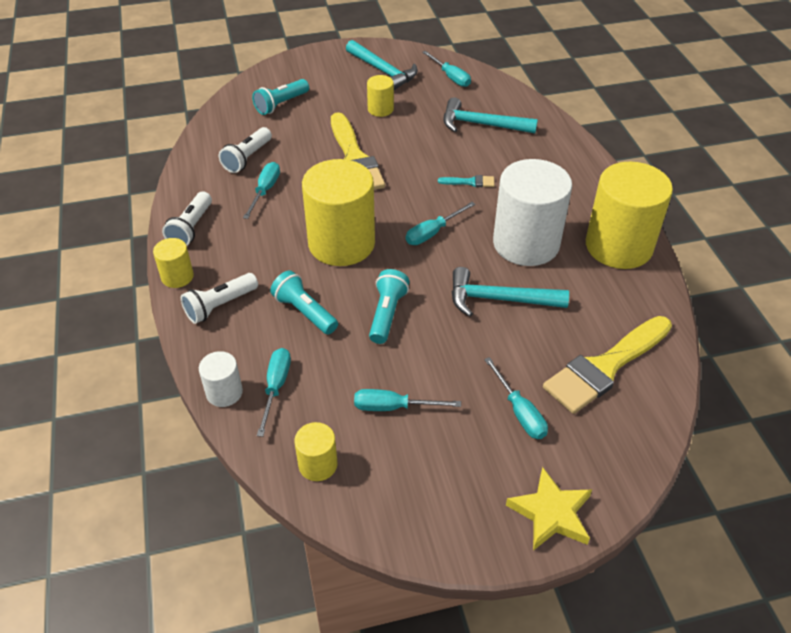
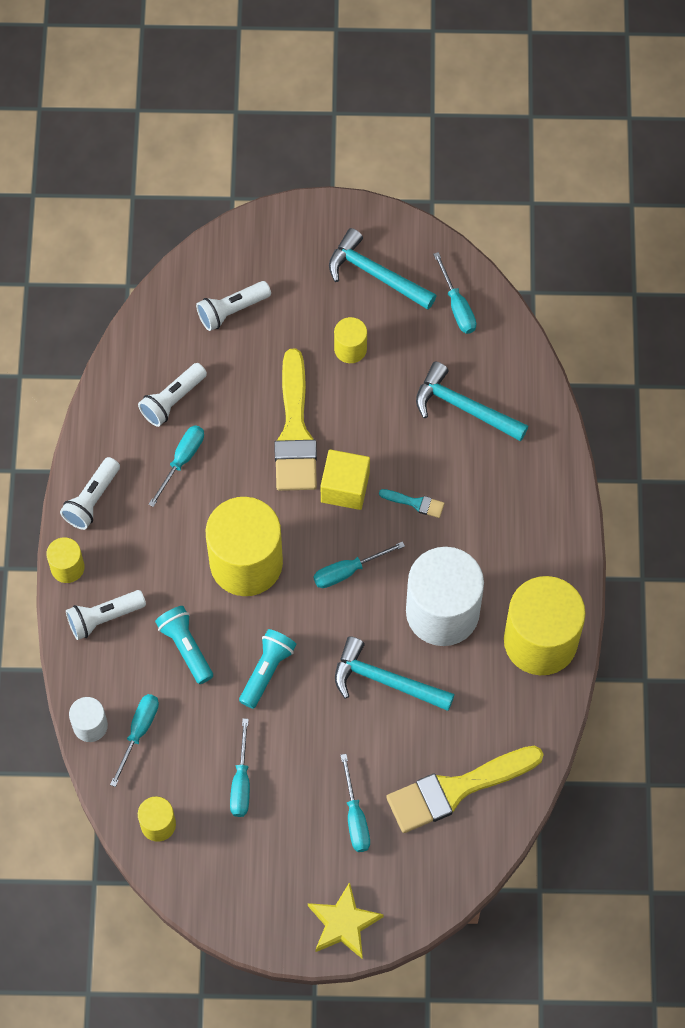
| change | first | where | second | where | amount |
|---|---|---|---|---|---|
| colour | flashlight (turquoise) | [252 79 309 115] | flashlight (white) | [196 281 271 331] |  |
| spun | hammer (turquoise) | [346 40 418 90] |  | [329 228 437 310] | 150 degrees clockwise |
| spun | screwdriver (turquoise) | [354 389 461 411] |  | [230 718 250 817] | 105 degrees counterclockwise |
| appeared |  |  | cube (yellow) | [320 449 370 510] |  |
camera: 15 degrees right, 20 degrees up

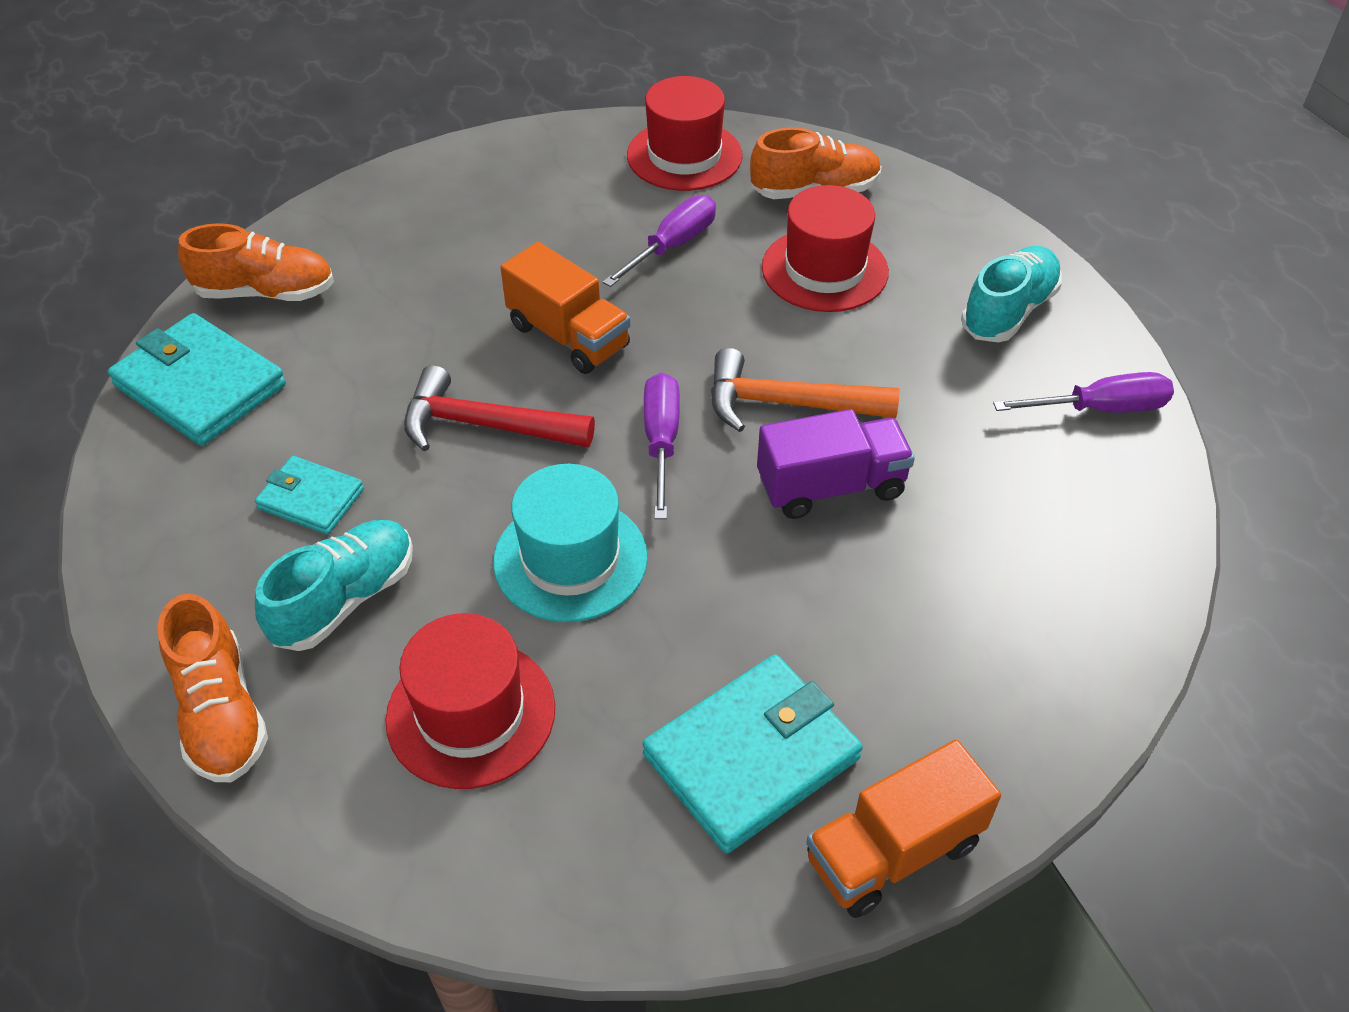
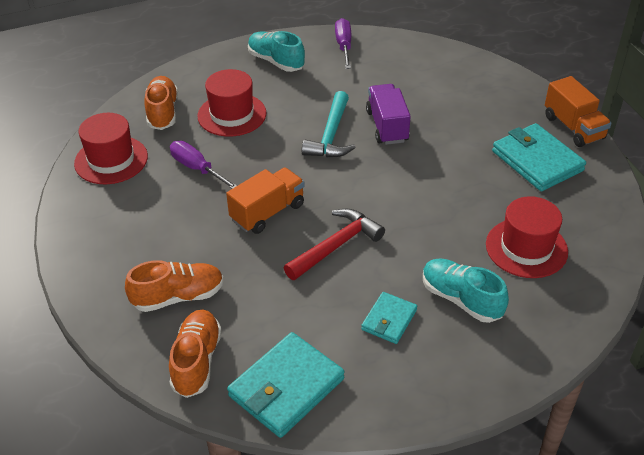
| change | first | where | second | where | amount |
|---|---|---|---|---|---|
| relocated | shoe (orange) | [157 593 268 782] |  | [125 260 224 312] |  |
| spun | hammer (red) | [404 365 595 451] |  | [284 209 385 280] | 150 degrees counterclockwise |
| missing | hat (turquoise) | [493 464 648 622] |  |  |  |
| missing | screwdriver (purple) | [644 373 680 519] |  |  |  |
| colour | hammer (orange) | [711 348 900 432] | hammer (turquoise) | [302 91 356 158] |  |
camera: 85 degrees left, 5 degrees down

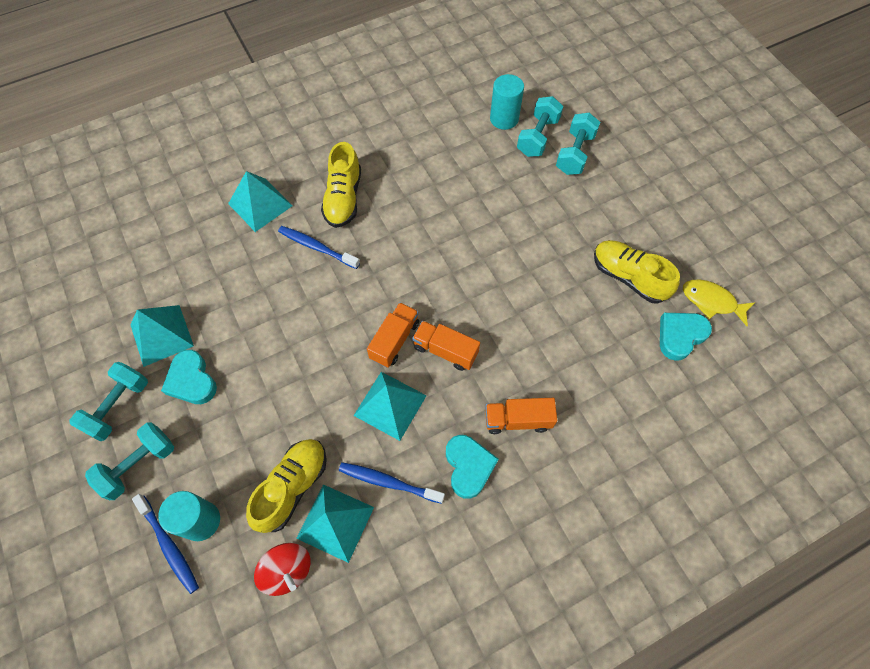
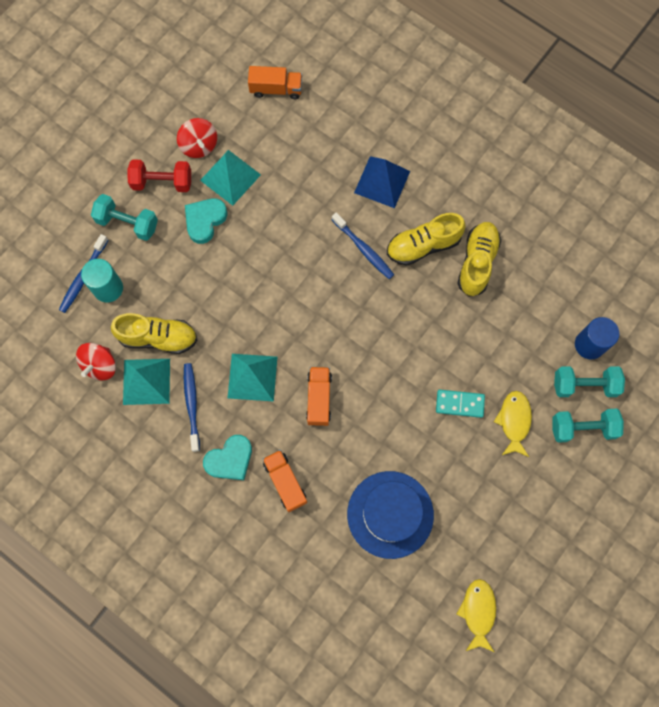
| change | first | where | second | where | amount |
|---|---|---|---|---|---|
| colour | dumbbell (turquoise) | [69 362 148 441] | dumbbell (red) | [127 159 191 192] |  |
| colour | pyramid (turquoise) | [228 171 292 232] | pyramid (blue) | [354 156 410 208] |  |
| spun | toothbrush (blue) | [278 226 360 269] |  | [332 212 394 279] | 135 degrees clockwise |
| relocated | truck (orange) | [367 302 419 368] |  | [248 66 302 99] |  |
| colour | cylinder (turquoise) | [490 74 524 130] | cylinder (blue) | [575 317 619 359] |  |
| relocated | shoe (yellow) | [594 240 680 304] |  | [457 222 501 297] |  |
| missing | heart (turquoise) | [660 313 712 361] |  |  |  |
| appeared |  |  | spinning top (red) | [177 118 217 158] |  |
| appeared |  |  | hat (blue) | [347 471 434 559] |  |
| appeared |  |  | domino (turquoise) | [436 390 485 418] |  |
| appeared |  |  | fish (yellow) | [494 391 532 457] |  |
camera: 65 degrees right, 10 degrees up

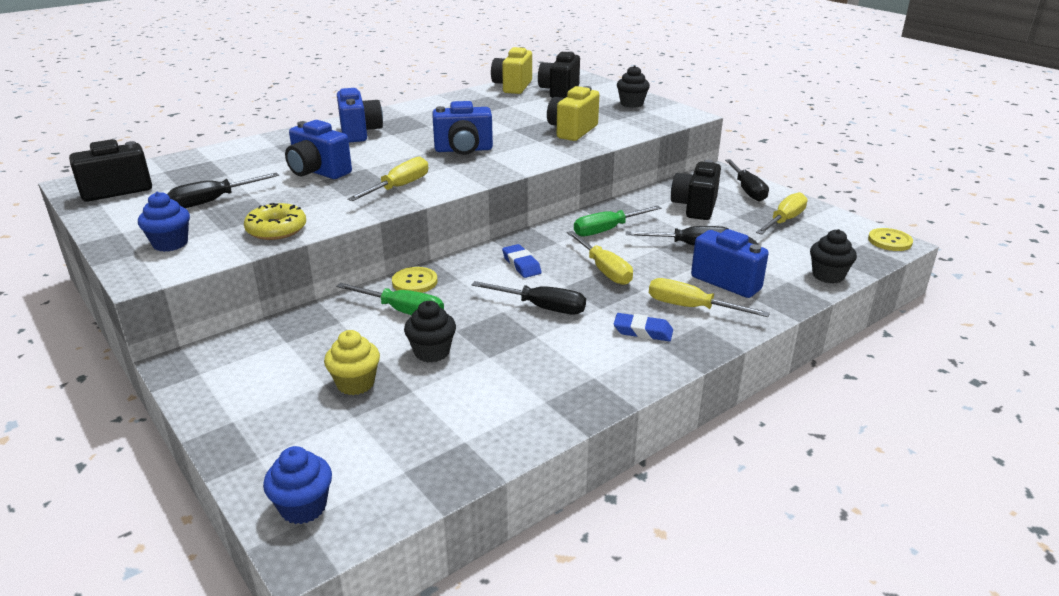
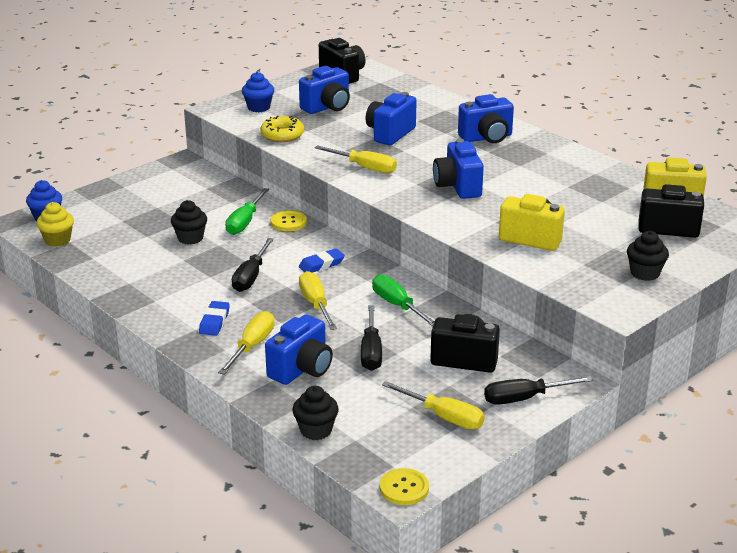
| change | first | where | second | where | amount |
|---|---|---|---|---|---|
| exchanged | screwdriver (black) | [168 173 279 208] | camera (blue) | [299 66 350 114] |  |
| relocated | cupcake (yellow) | [324 330 380 395] |  | [36 202 74 246] |  |
| spun | screwdriver (yellow) | [567 231 633 285] |  | [299 271 337 330] | 105 degrees clockwise |
camera: 85 degrees right, 0 degrees up

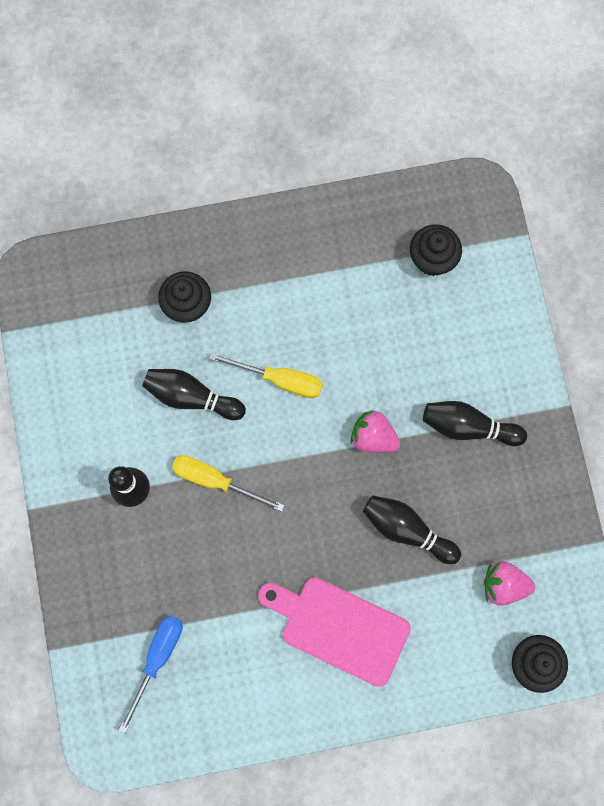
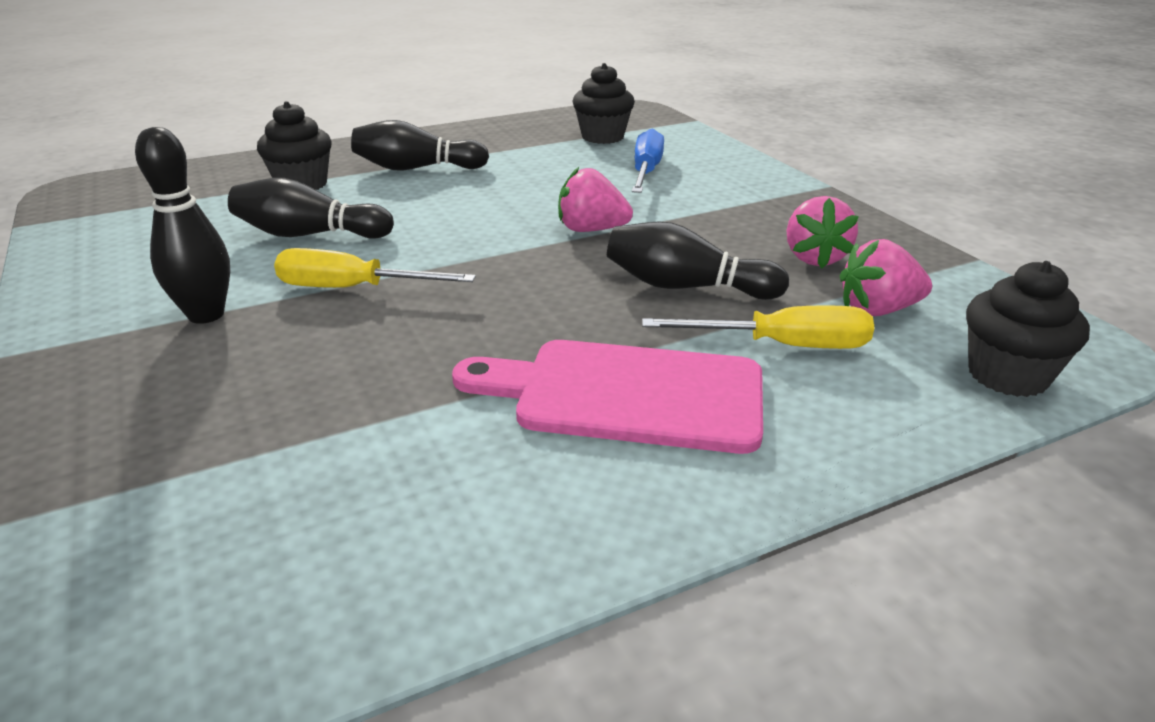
| change | first | where | second | where | amount |
|---|---|---|---|---|---|
| relocated | screwdriver (blue) | [118 615 183 734] |  | [632 129 664 193] |  |
| relocated | screwdriver (yellow) | [209 352 323 398] |  | [642 305 874 349] |  |
| relocated | bowling pin (black) | [423 401 527 446] |  | [351 120 489 171] |  |
| appeared |  |  | strawberry (pink) | [786 196 859 269] |  |
camera: 15 degrees left, 45 degrees down

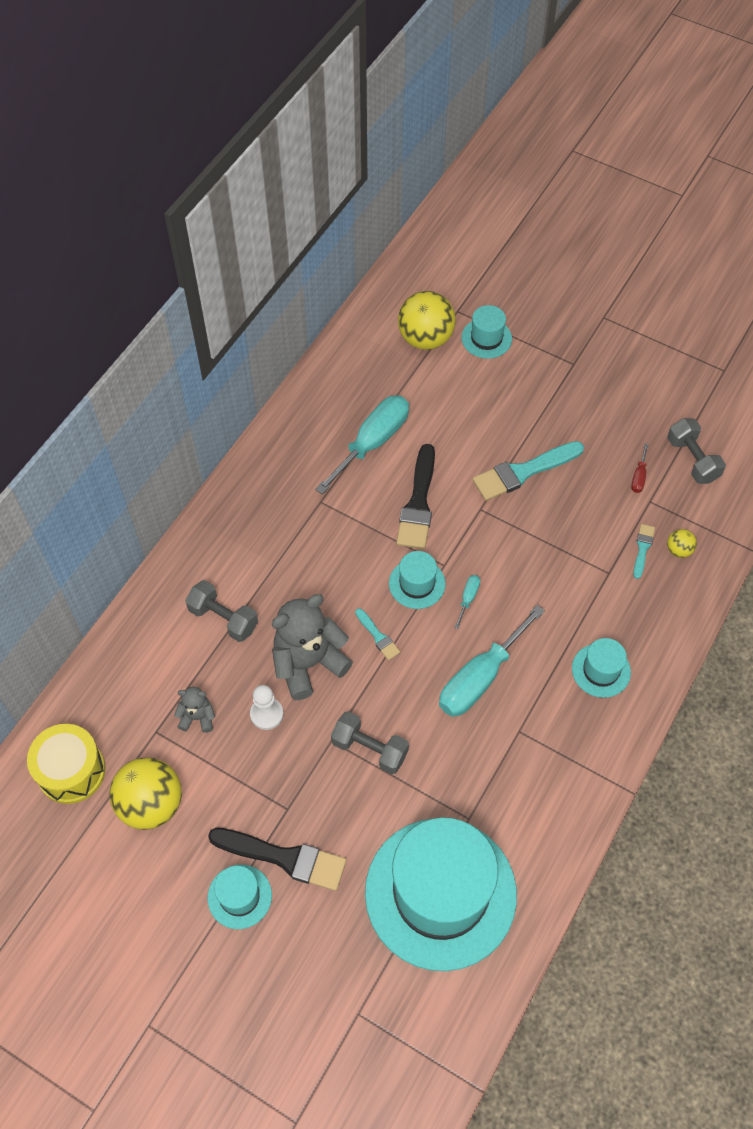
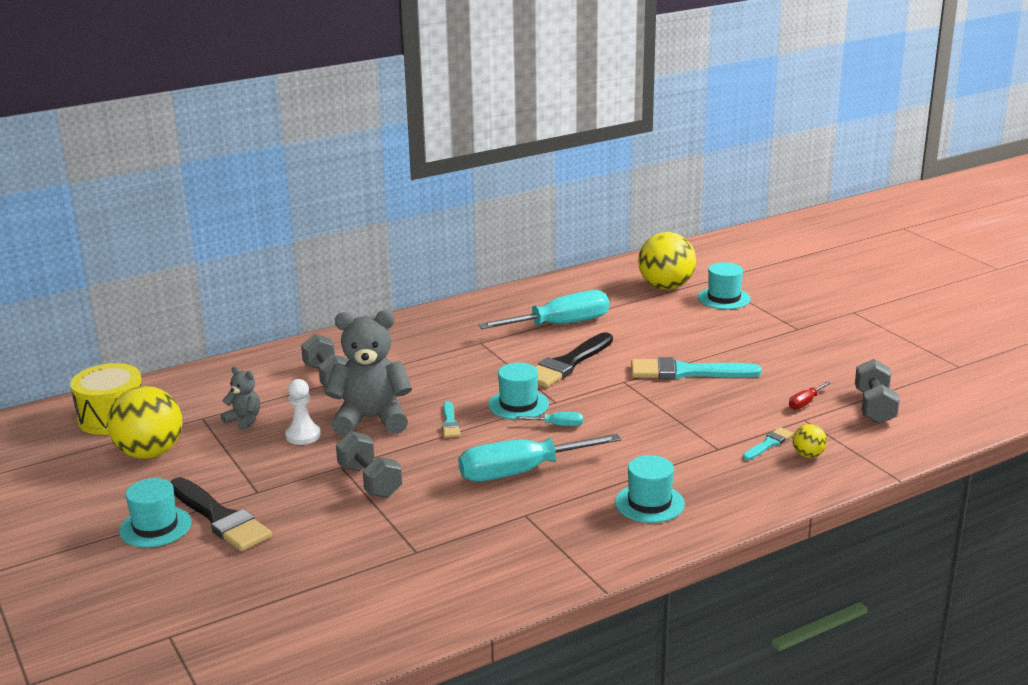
| change | first | where | second | where | amount |
|---|---|---|---|---|---|
| missing | hat (turquoise) | [365 817 517 971] |  |  |  |
| spun | screwdriver (turquoise) | [454 575 480 629] |  | [516 412 583 426] | 45 degrees clockwise |
camera: 30 degrees right, 35 degrees down

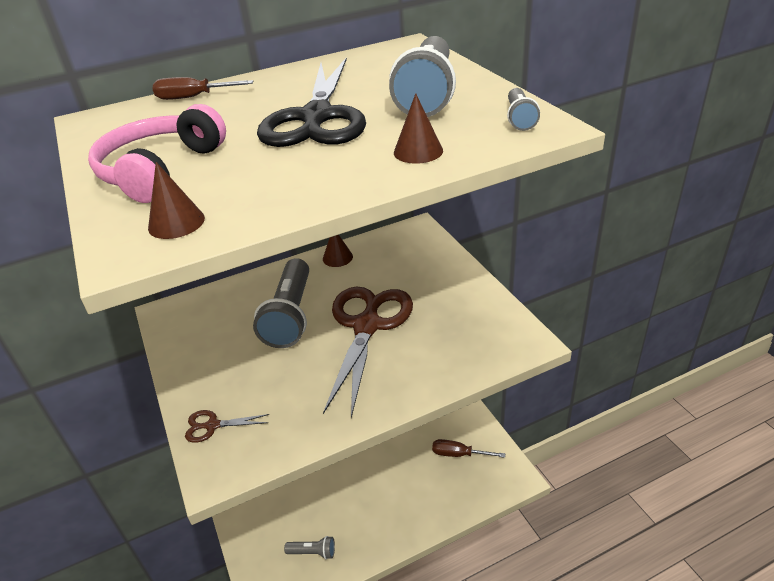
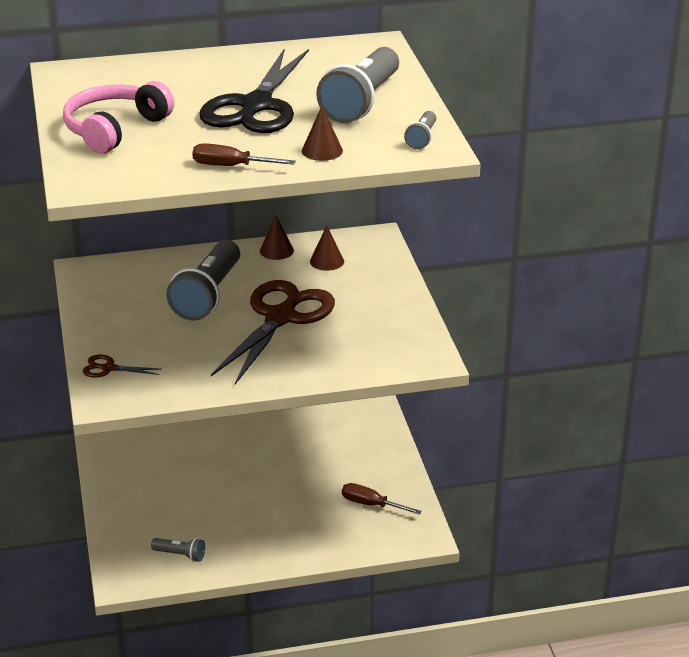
| change | first | where | second | where | amount |
|---|---|---|---|---|---|
| relocated | cone (brown) | [148 162 205 239] |  | [310 226 344 271] |  |
| relocated | screwdriver (brown) | [153 77 253 100] |  | [192 143 296 166] |  |
camera: 10 degrees right, 5 degrees down

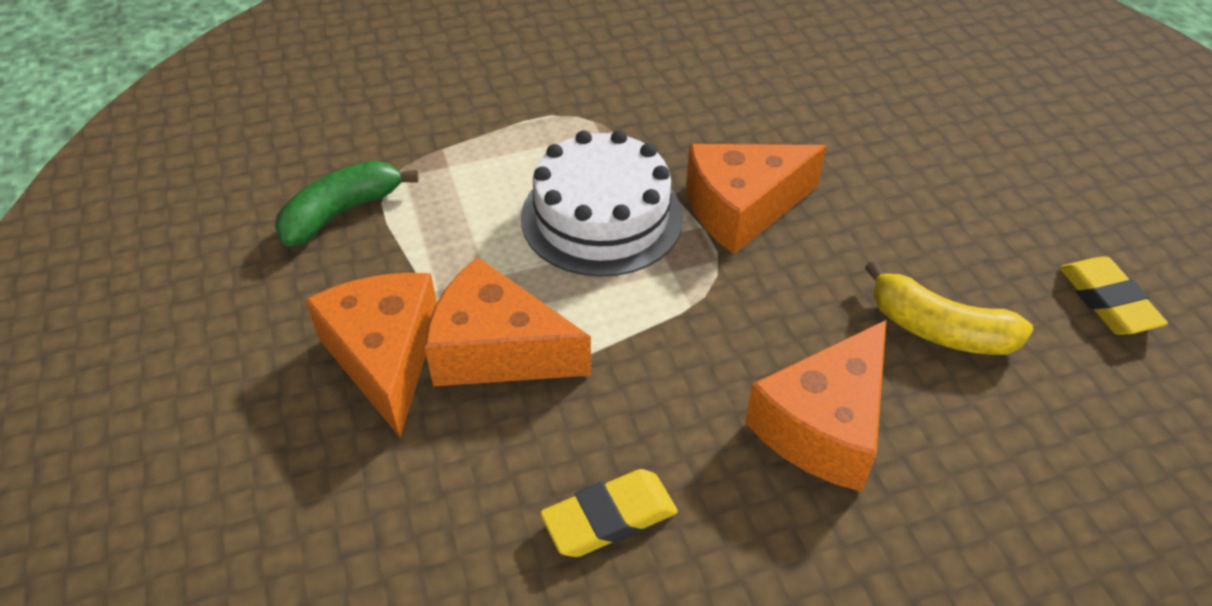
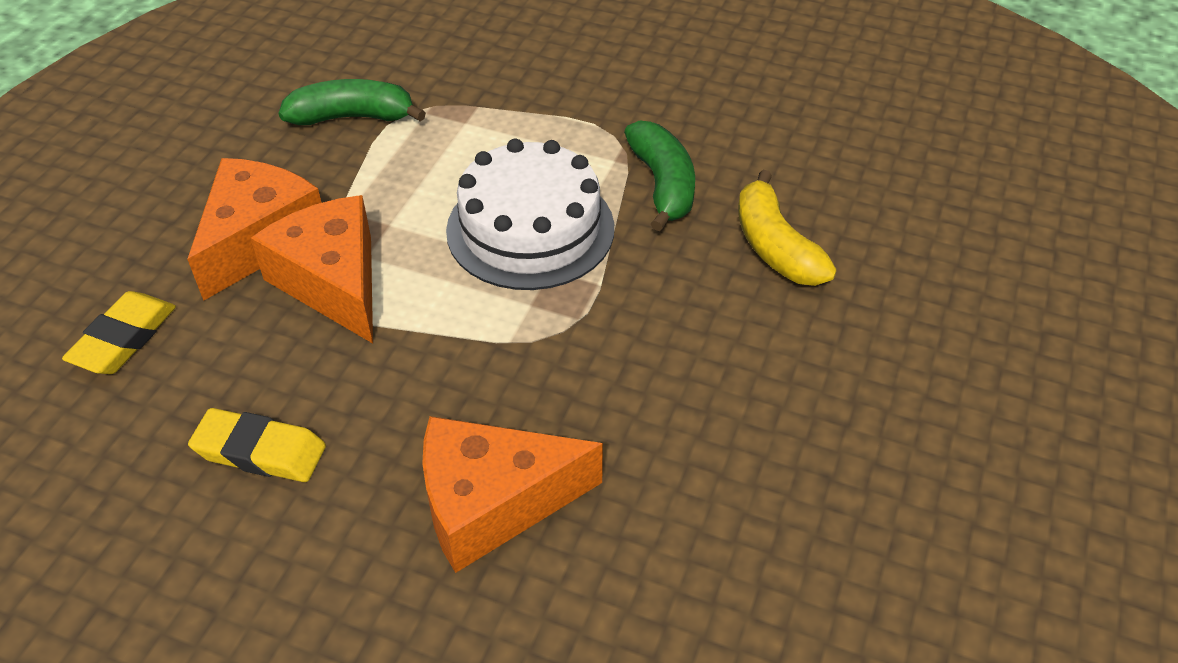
| change | first | where | second | where | amount |
|---|---|---|---|---|---|
| missing | cheese (orange) | [686 144 827 254] |  |  |  |
| relocated | banana (yellow) | [865 261 1033 355] |  | [738 170 837 286] |  |
| relocated | eraser (yellow) | [1059 256 1168 335] |  | [62 291 176 374] |  |
| appeared |  |  | banana (green) | [624 120 695 232] |  |
camera: 40 degrees right, 0 degrees up

